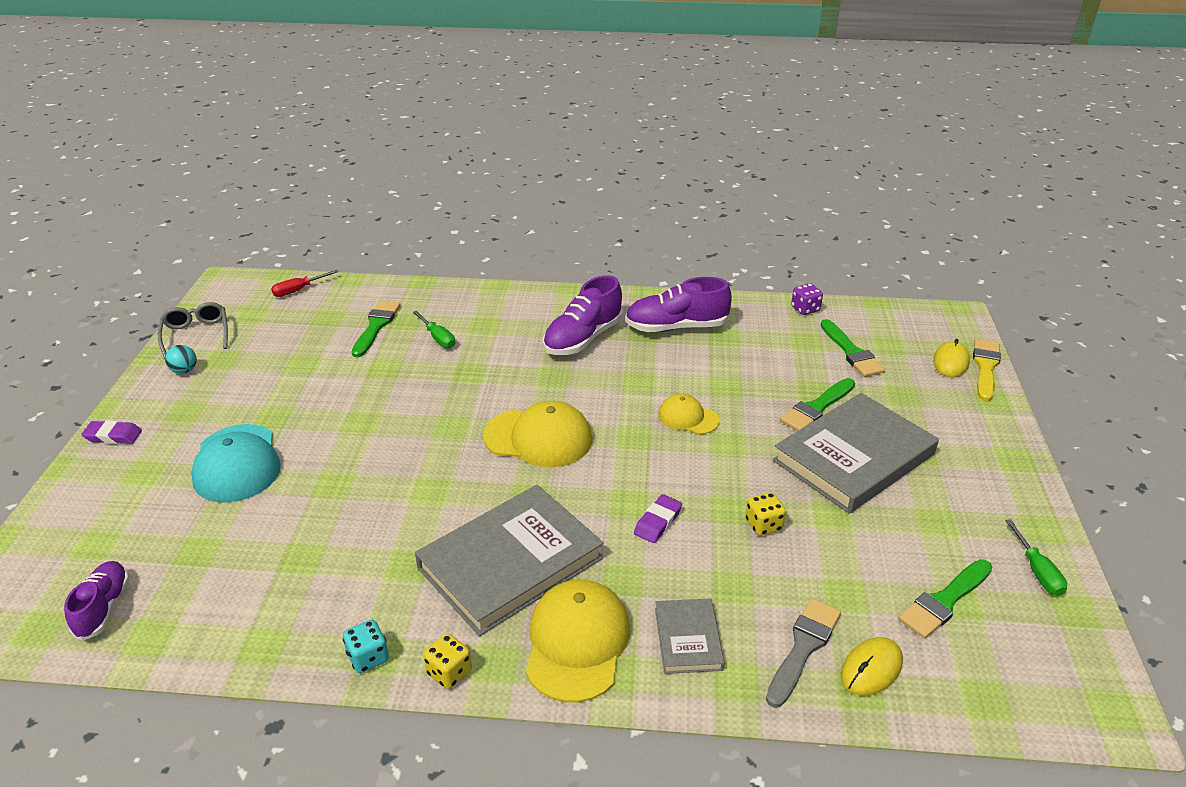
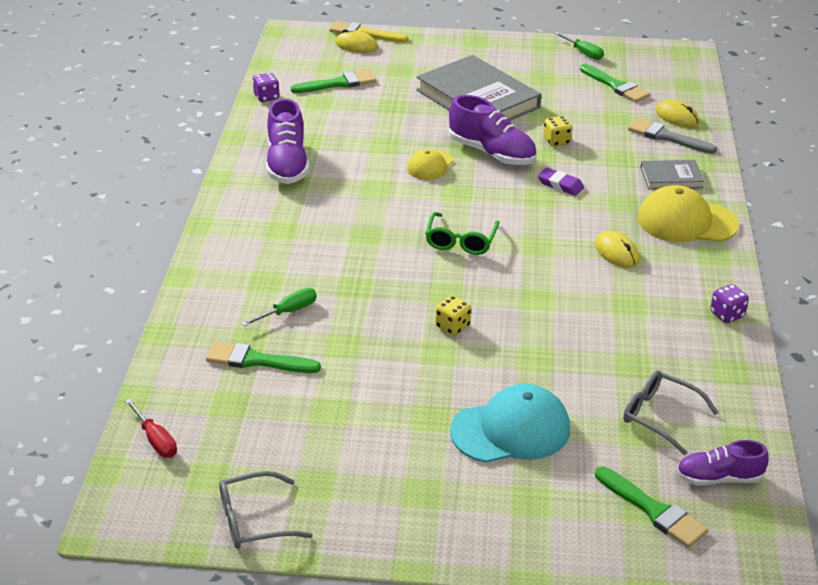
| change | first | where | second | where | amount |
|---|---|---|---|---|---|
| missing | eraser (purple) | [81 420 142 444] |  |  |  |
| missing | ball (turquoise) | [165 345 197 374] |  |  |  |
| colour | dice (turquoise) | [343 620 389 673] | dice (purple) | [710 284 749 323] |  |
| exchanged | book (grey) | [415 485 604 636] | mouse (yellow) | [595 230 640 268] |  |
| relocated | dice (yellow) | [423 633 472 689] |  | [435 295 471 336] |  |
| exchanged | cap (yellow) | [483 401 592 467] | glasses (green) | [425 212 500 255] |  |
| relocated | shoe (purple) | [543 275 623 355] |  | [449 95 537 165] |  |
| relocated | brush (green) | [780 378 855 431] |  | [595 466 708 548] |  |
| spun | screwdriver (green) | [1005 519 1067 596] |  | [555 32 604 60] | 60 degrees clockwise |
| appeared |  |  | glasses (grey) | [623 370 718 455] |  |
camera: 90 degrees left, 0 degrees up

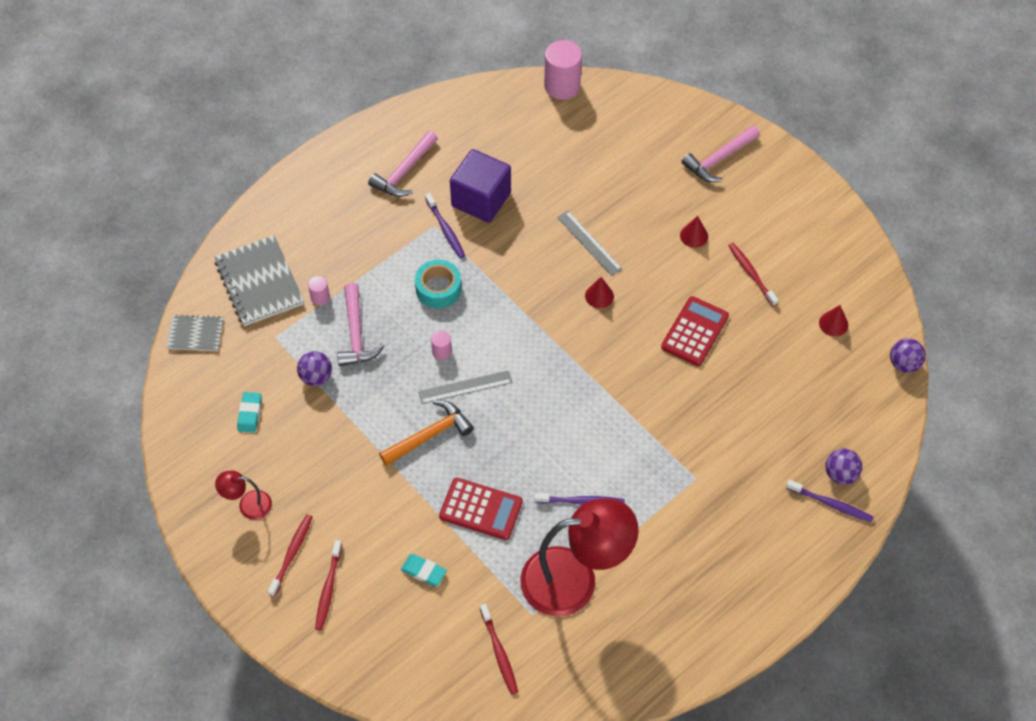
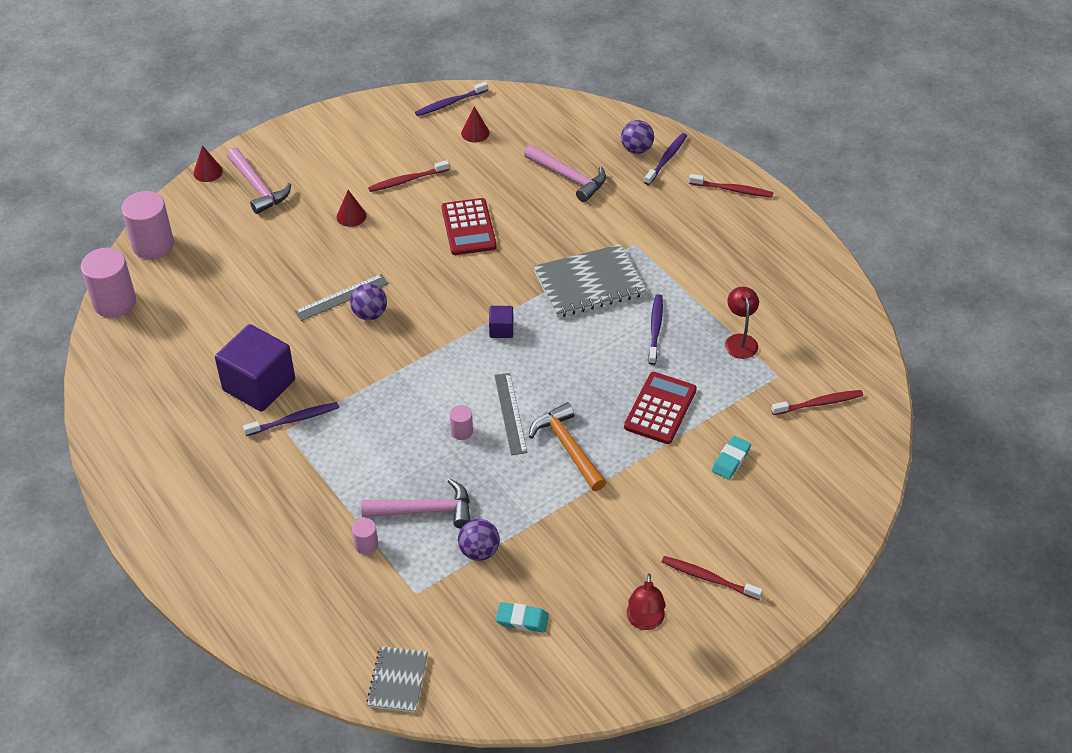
| change | first | where | second | where | amount |
|---|---|---|---|---|---|
| relocated | notebook (grey) | [215 235 304 326] |  | [533 244 646 317] |  |
| relocated | toothbrush (red) | [315 540 342 630] |  | [689 174 774 198] |  |
| relocated | hammer (pink) | [368 131 438 197] |  | [524 145 606 202] |  |
| missing | tape (turquoise) | [415 260 462 308] |  |  |  |
| size | lamp (red) | [520 498 639 616] |  | [725 287 759 359] | x0.45 |
| relocated | cone (red) | [585 277 614 308] |  | [193 145 223 182] |  |
| spun | calculator (red) | [661 296 729 366] |  | [442 198 497 255] | 135 degrees counterclockwise |
| relocated | ball (purple) | [890 338 926 373] |  | [350 283 387 320] |  |
| appeared |  |  | cylinder (pink) | [121 191 174 259] |  |
| appeared |  |  | toothbrush (purple) | [415 81 488 116] |  |
| appeared |  |  | cube (purple) | [489 306 513 338] |  |
camera: 85 degrees left, 10 degrees down

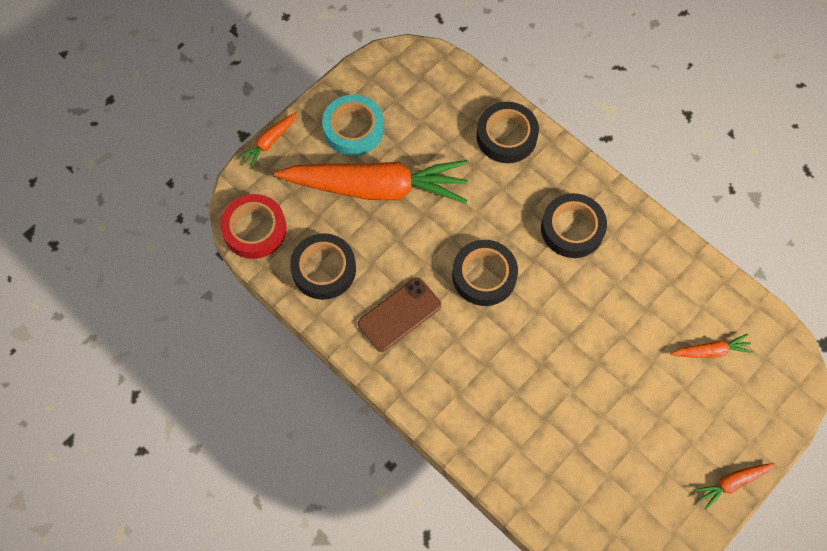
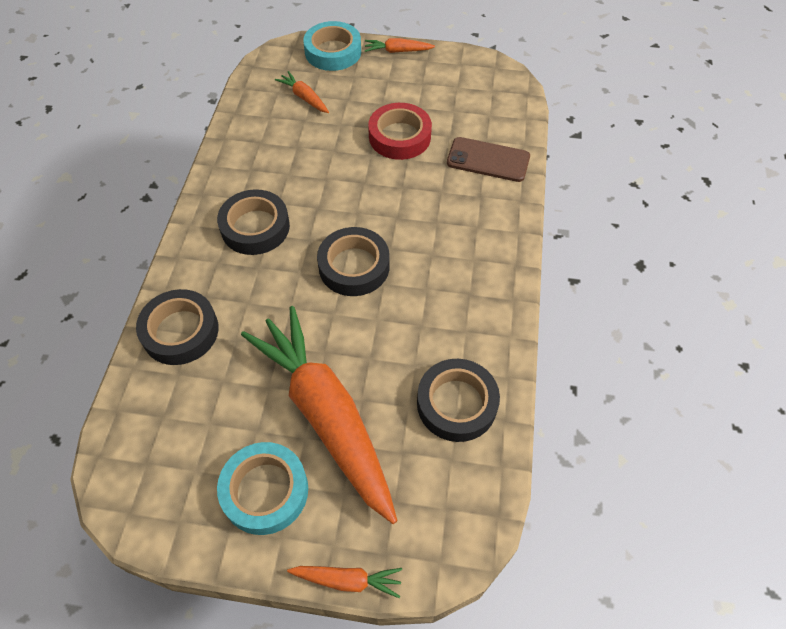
| change | first | where | second | where | amount |
|---|---|---|---|---|---|
| relocated | tape (red) | [220 194 287 259] |  | [368 103 432 160] |  |
| relocated | phone (brown) | [358 278 441 352] |  | [447 137 530 182] |  |
| spun | carrot (orange) | [695 463 775 509] |  | [365 38 435 53] | 150 degrees clockwise |
| appeared |  |  | tape (turquoise) | [303 21 361 71] |  |
camera: 125 degrees left, 10 degrees down

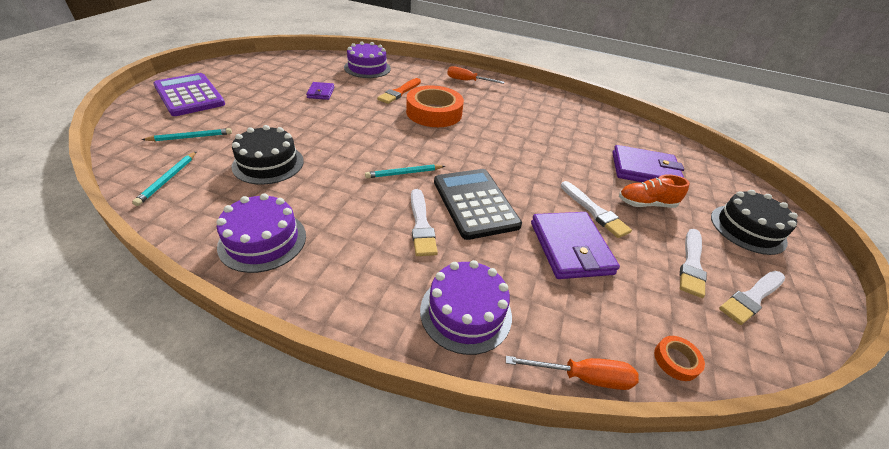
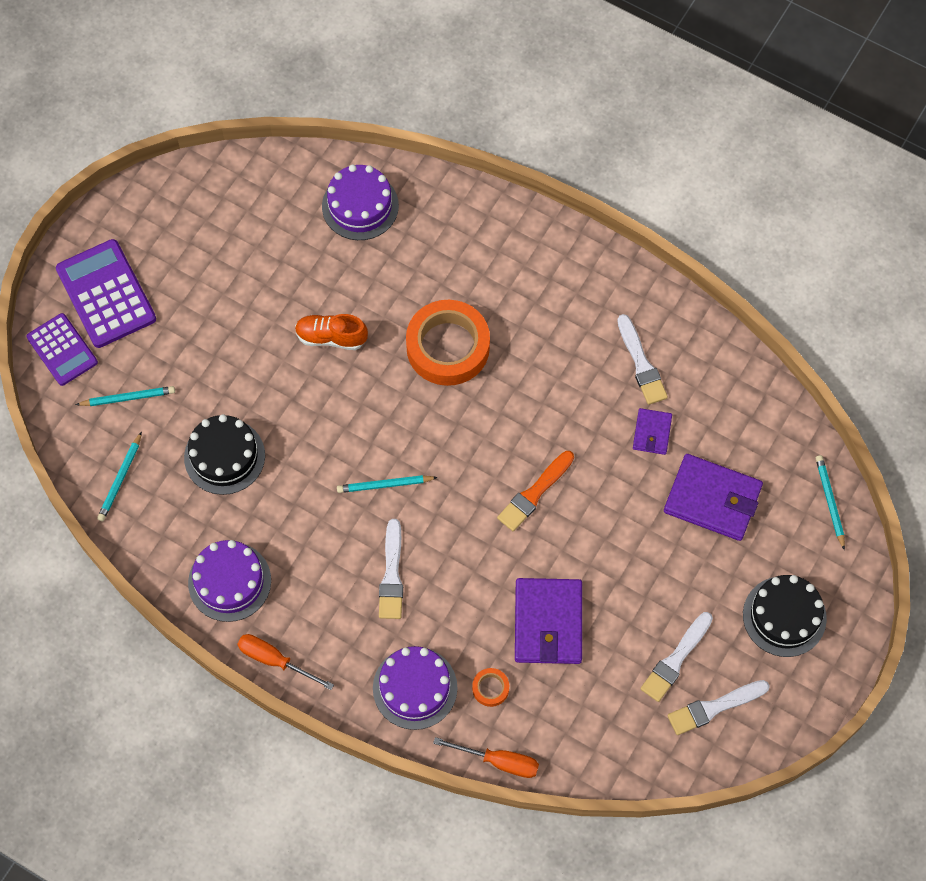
| change | first | where | second | where | amount |
|---|---|---|---|---|---|
| relocated | wallet (purple) | [306 82 334 100] |  | [633 408 672 455] |  |
| relocated | brush (orange) | [377 78 421 104] |  | [497 451 574 531] |  |
| missing | calculator (black) | [434 169 522 240] |  |  |  |
| relocated | screwdriver (orange) | [447 66 505 84] |  | [237 634 334 690] |  |
| relocated | brush (white) | [561 181 632 238] |  | [617 314 668 405] |  |
| relocated | shoe (orange) | [619 174 690 208] |  | [295 314 368 350] |  |
| relocated | tape (orange) | [654 336 705 381] |  | [472 668 509 707] |  |
| appeared |  |  | calculator (purple) | [27 313 98 386] |  |
| appeared |  |  | pencil (turquoise) | [816 455 845 550] |  |
camera: 15 degrees right, 25 degrees up

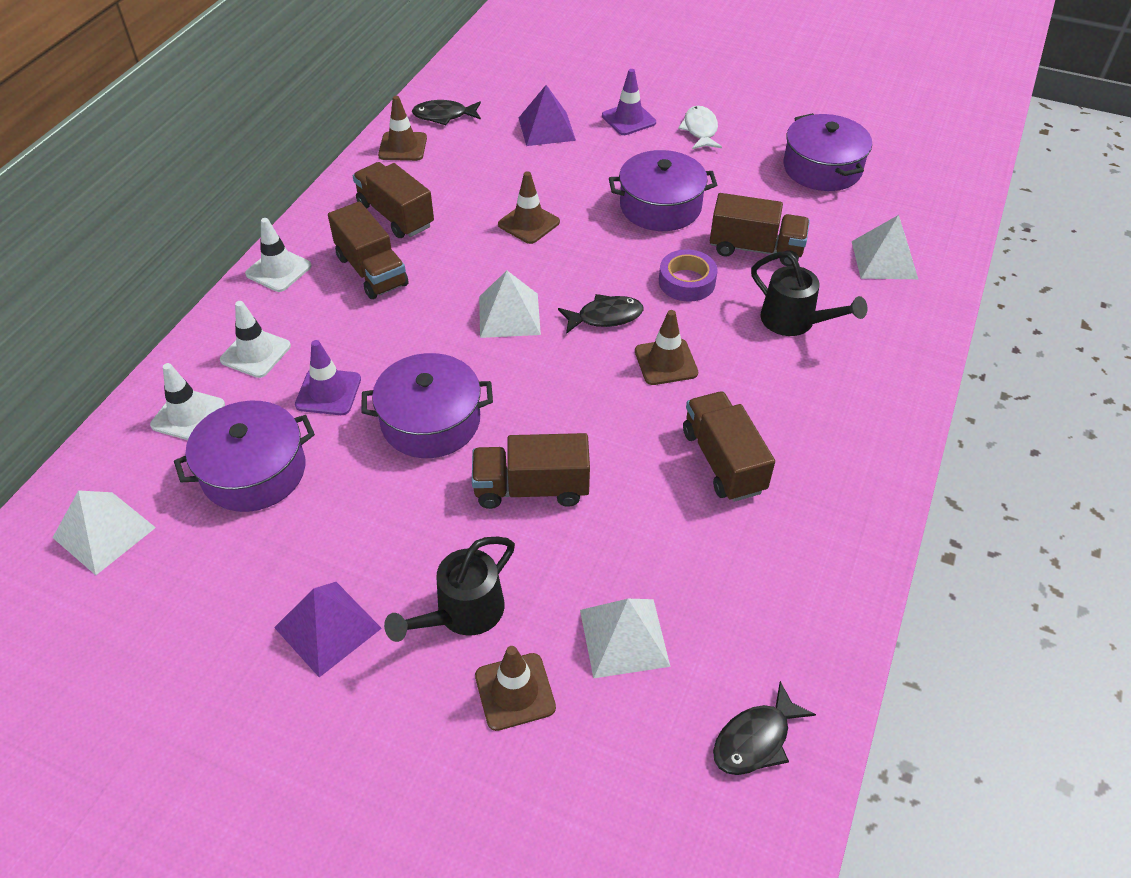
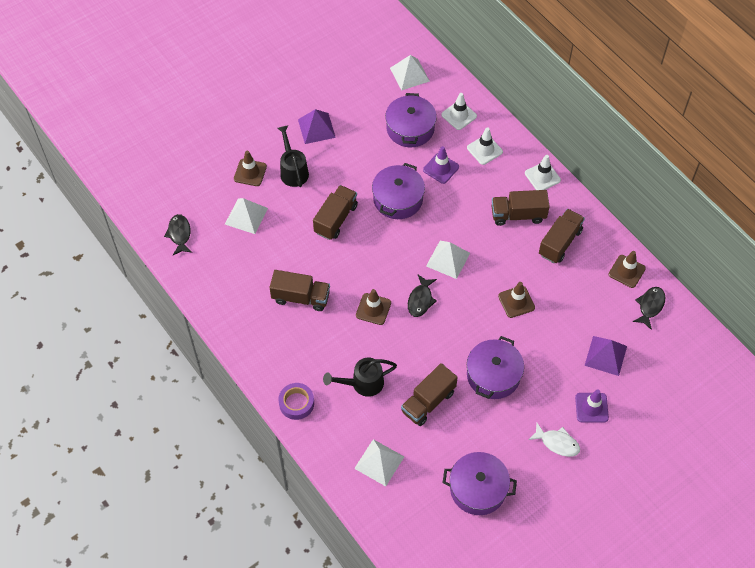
| change | first | where | second | where | amount |
|---|---|---|---|---|---|
| spun | truck (brown) | [353 162 434 238] |  | [539 209 585 263] | 45 degrees counterclockwise |
| relocated | tape (purple) | [659 249 717 302] |  | [278 383 314 420] |  |
camera: 120 degrees right, 10 degrees up

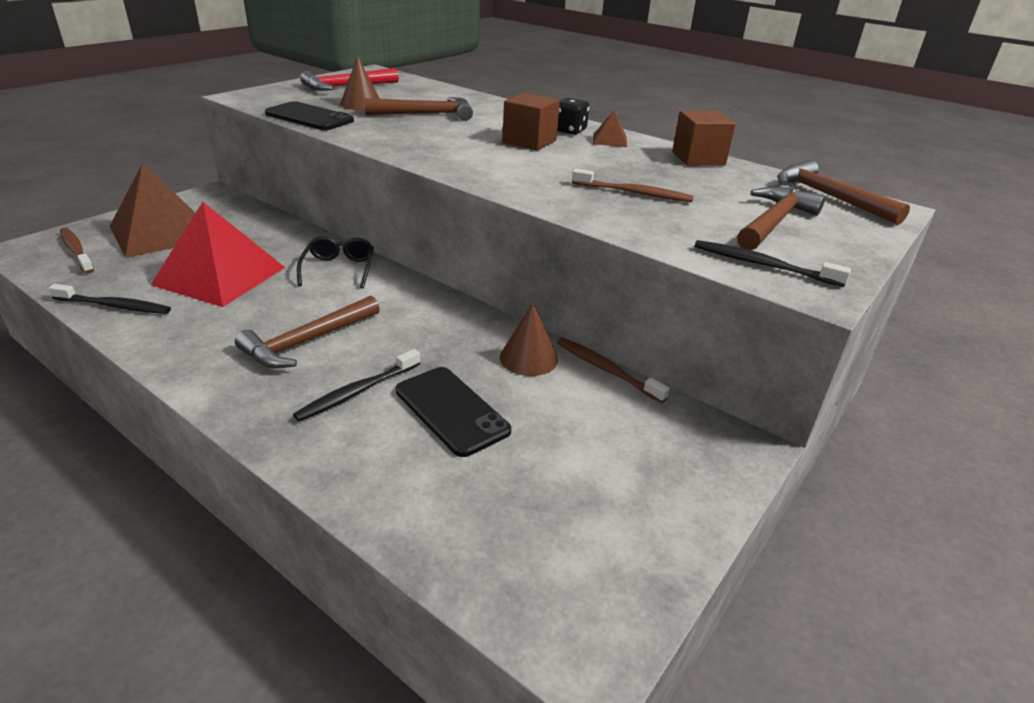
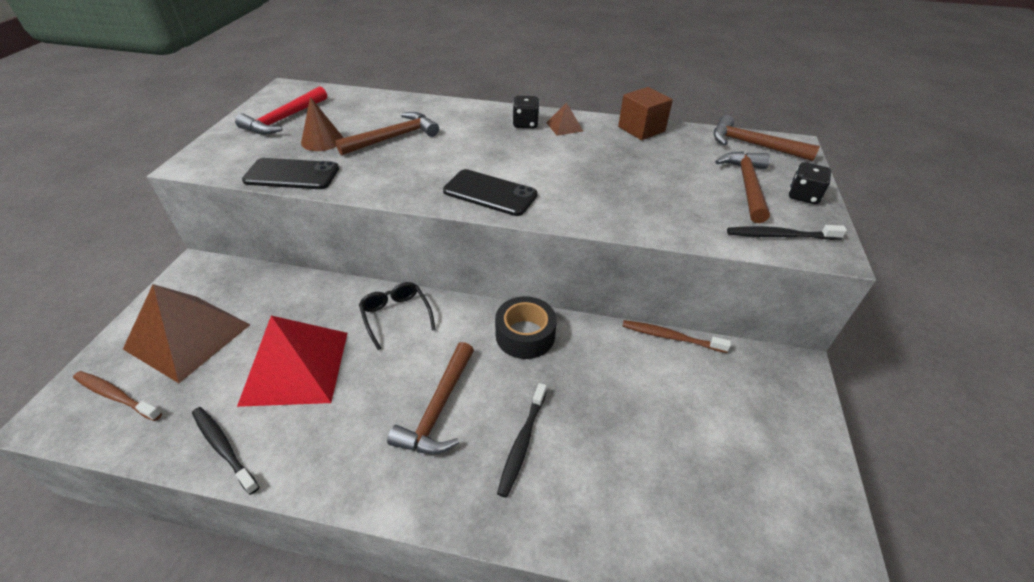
| change | first | where | second | where | amount |
|---|---|---|---|---|---|
| spun | toothbrush (black) | [49 284 171 314] |  | [192 407 259 495] | 120 degrees counterclockwise |
| relocated | phone (black) | [395 367 511 457] |  | [443 169 538 216] |  |
| missing | cone (brown) | [500 303 558 376] |  |  |  |
| missing | cube (brown) | [502 93 560 151] |  |  |  |
| missing | toothbrush (brown) | [572 168 694 202] |  |  |  |
| appeared |  |  | tape (black) | [495 296 557 359] |  |
| appeared |  |  | dice (black) | [789 162 831 204] |  |
camera: 25 degrees left, 10 degrees up

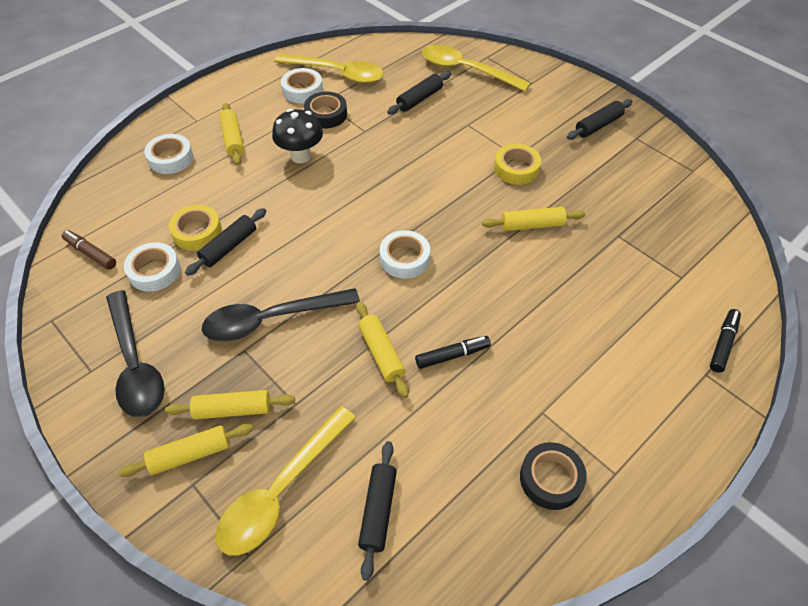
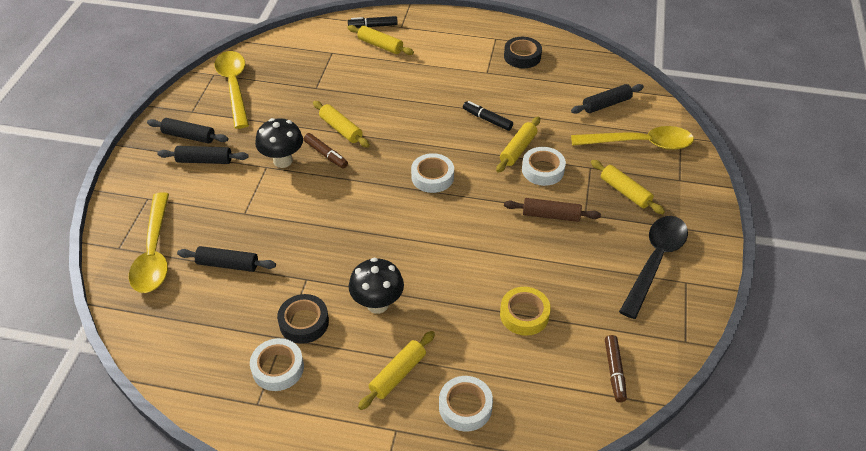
| change | first | where | second | where | amount |
|---|---|---|---|---|---|
| relocated | rolling pin (yellow) | [118 424 253 477] |  | [347 25 414 55] |  |
| relocated | tape (white) | [124 242 180 292] |  | [522 147 566 186] |  |
| relocated | rolling pin (black) | [185 208 266 276] |  | [157 146 249 164] |  |
| exchanged | spoon (black) | [202 288 360 341] | rolling pin (brown) | [504 198 601 222] |  |
| relocated | spoon (yellow) | [274 53 384 83] |  | [215 51 249 129] |  |
| exchanged | tape (yellow) | [494 144 541 185] | mushroom (black) | [255 118 303 168] |  |
| appeared |  |  | marker (brown) | [304 133 348 169] |  |
camera: 125 degrees left, 5 degrees down

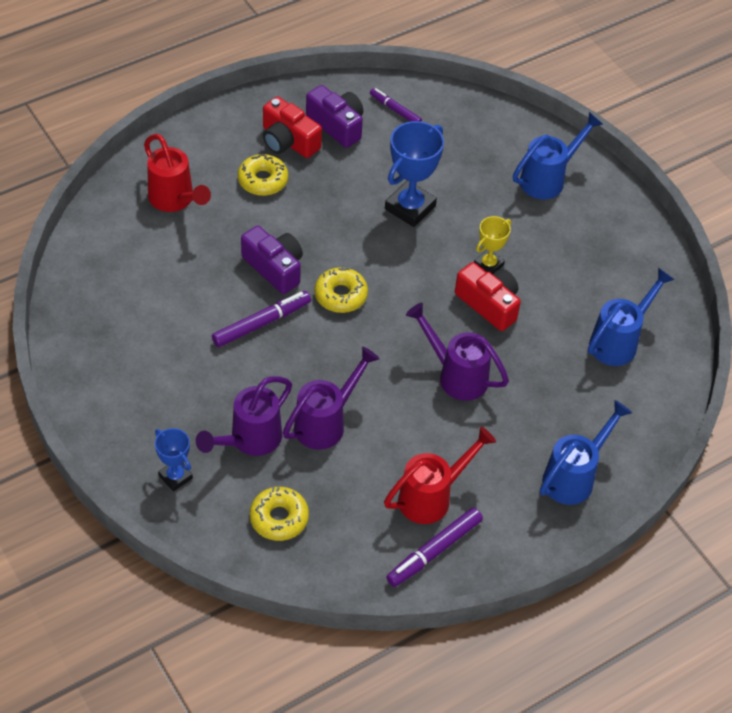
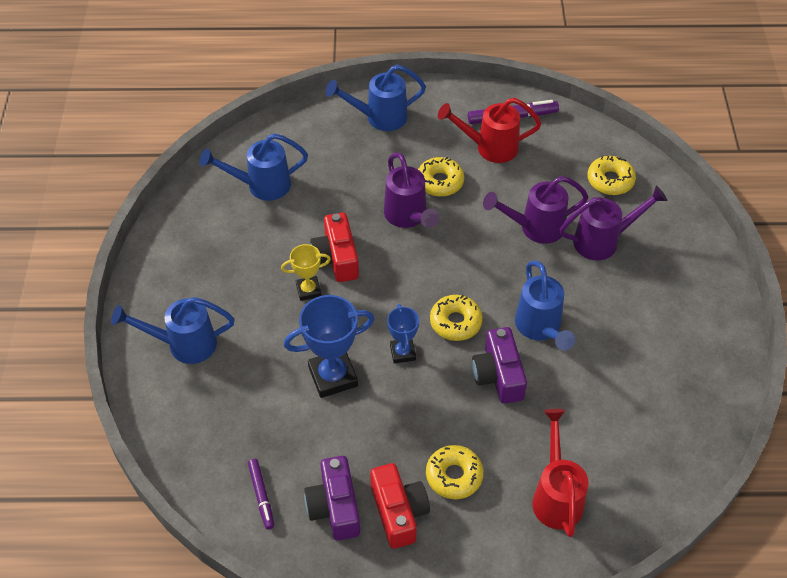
| change | first | where | second | where | amount |
|---|---|---|---|---|---|
| relocated | trophy (blue) | [155 428 193 492] |  | [387 304 419 364] |  |
| exchanged | marker (purple) | [212 291 311 347] | watering can (blue) | [515 260 575 351] |  |
| appeared |  |  | donut (yellow) | [418 157 464 197] |  |
camera: 145 degrees left, 0 degrees up

